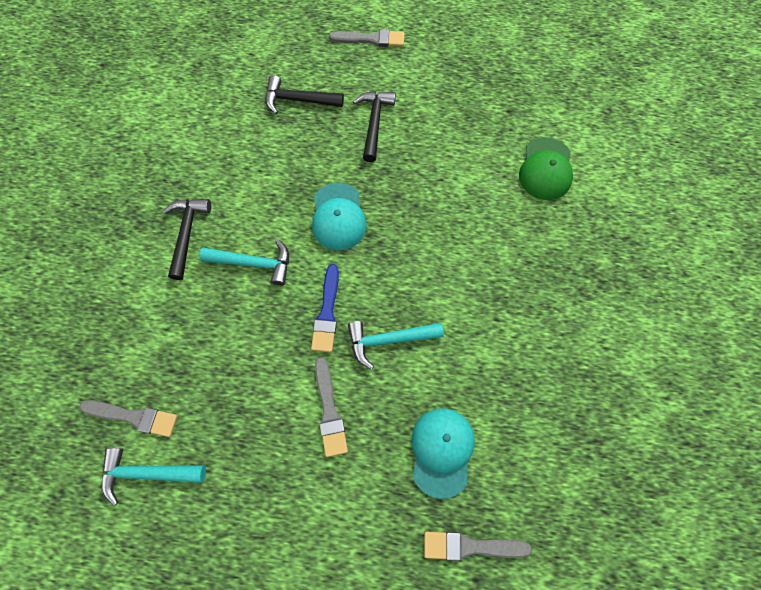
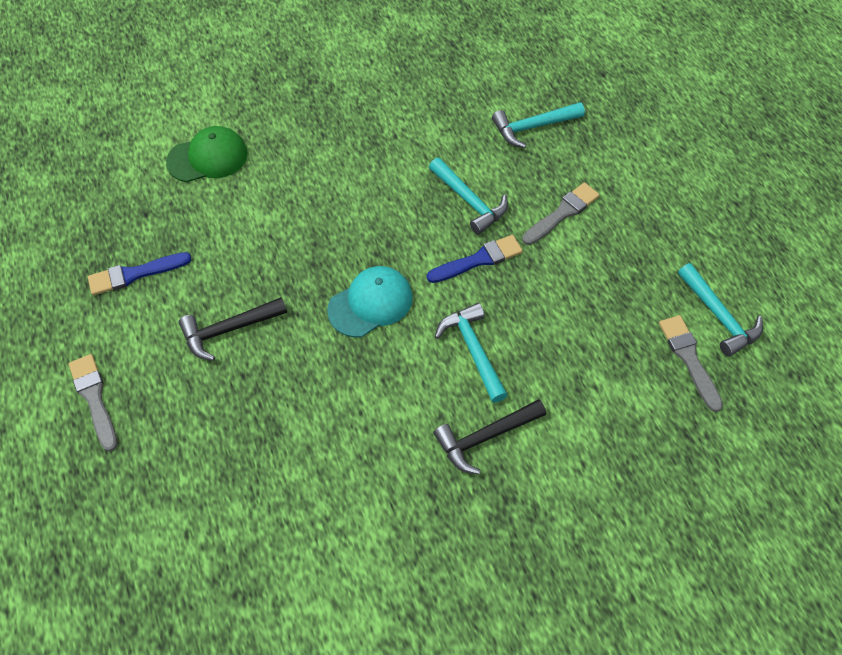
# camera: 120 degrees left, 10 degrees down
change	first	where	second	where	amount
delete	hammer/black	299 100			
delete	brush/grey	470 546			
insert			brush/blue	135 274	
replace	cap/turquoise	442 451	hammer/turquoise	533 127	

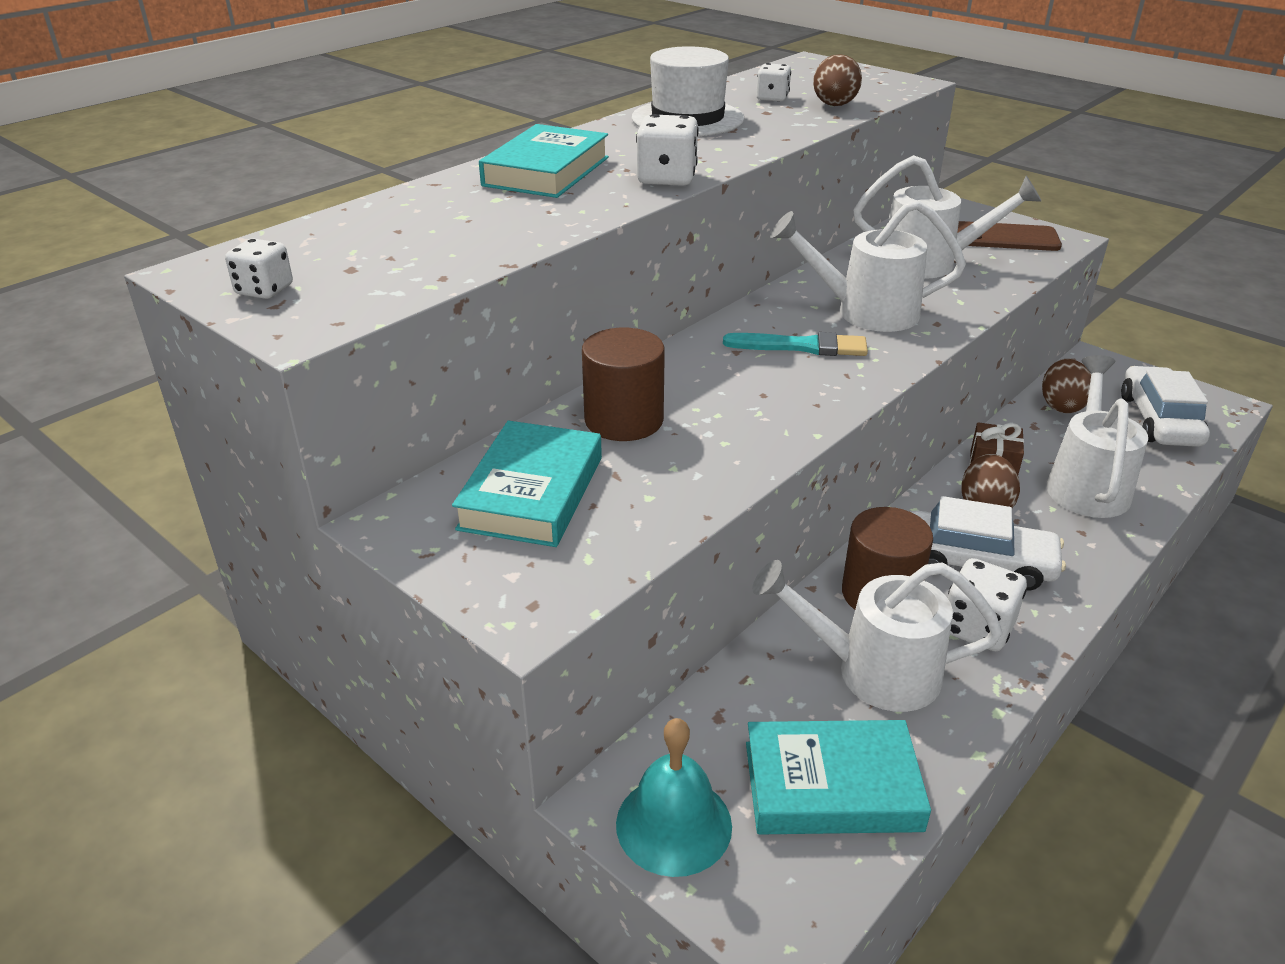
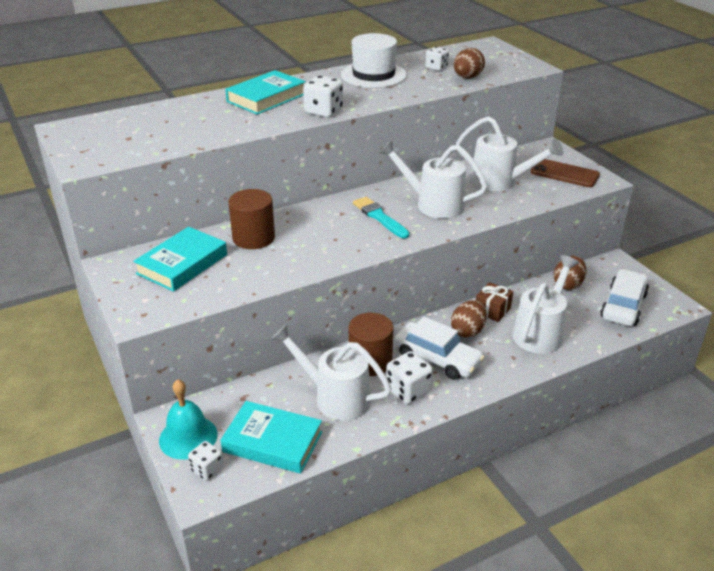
# camera: 20 degrees right, 0 degrees up
change	first	where	second	where	amount
move	dice/white	264 290		207 469	
rotate	brush/turquoise	802 346		379 217	150 degrees counterclockwise

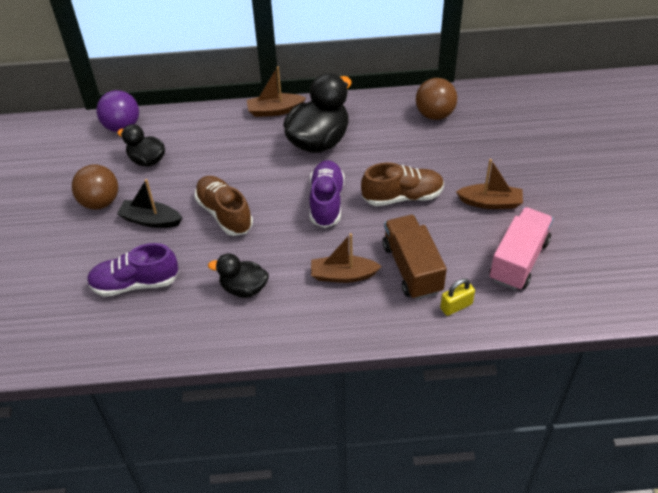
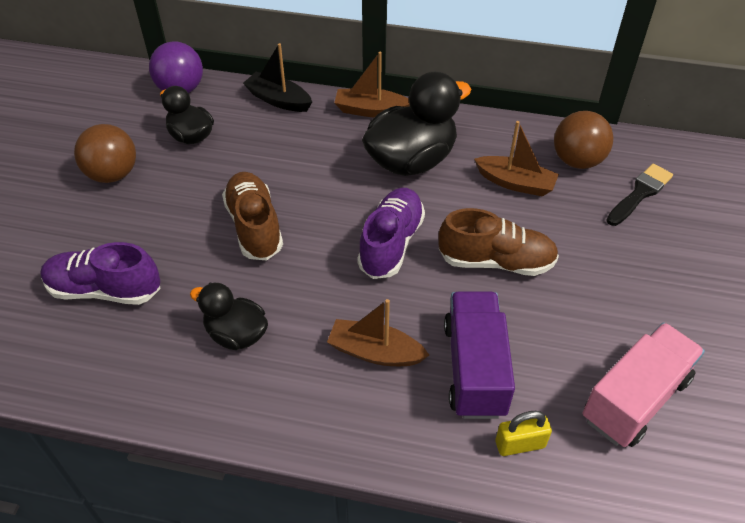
# camera: 15 degrees right, 0 degrees up
change	first	where	second	where	amount
insert			brush/black	640 193	
move	boat/black	151 220		278 100	
move	boat/brown	490 202		515 183	
recolor	truck/brown	412 268	truck/purple	474 368	

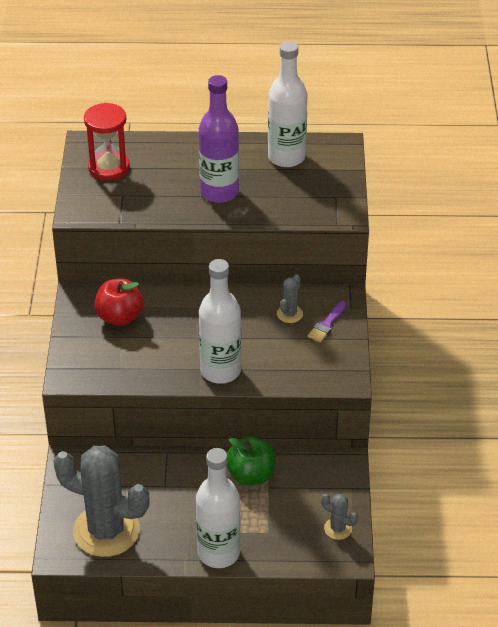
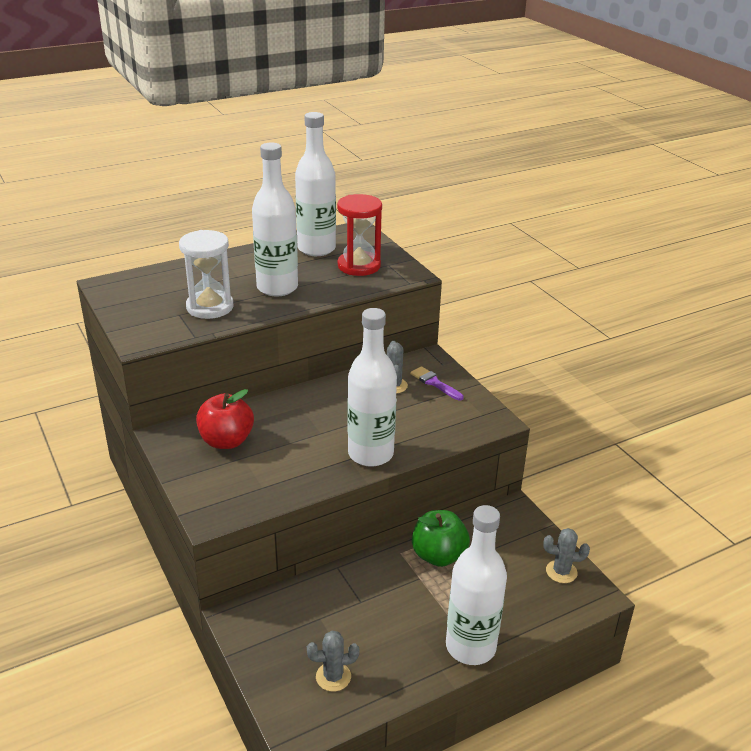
# camera: 30 degrees left, 10 degrees down
change	first	where	second	where	amount
insert			hourglass/white	210 307	
move	hourglass/red	109 167		359 266	
recolor	bottle/purple	219 192	bottle/white	277 288	
rotate	brush/purple	327 324		434 383	135 degrees clockwise
resize	cactus/grey	106 531		333 677	x0.42

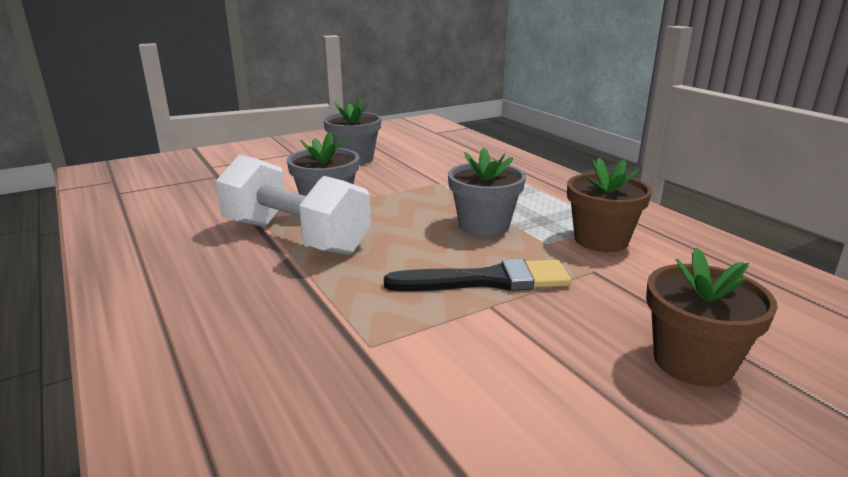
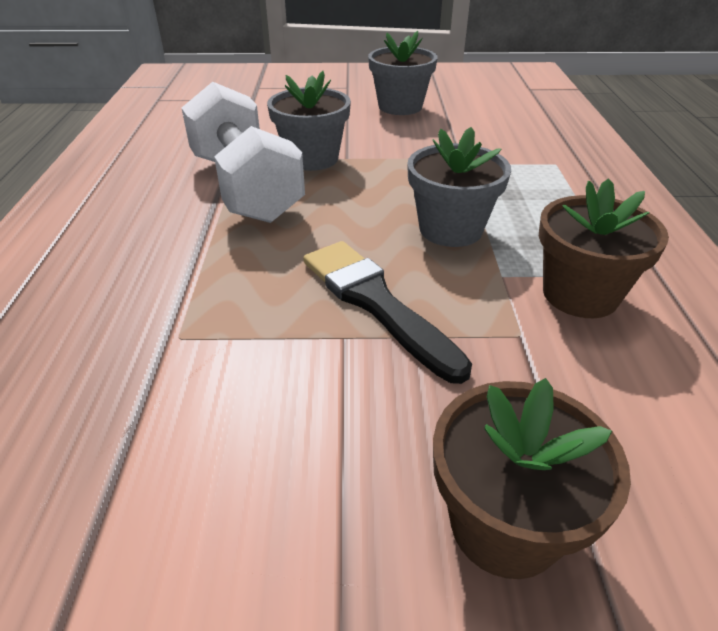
# camera: 30 degrees right, 15 degrees up
change	first	where	second	where	amount
rotate	brush/black	487 280		375 303	150 degrees counterclockwise

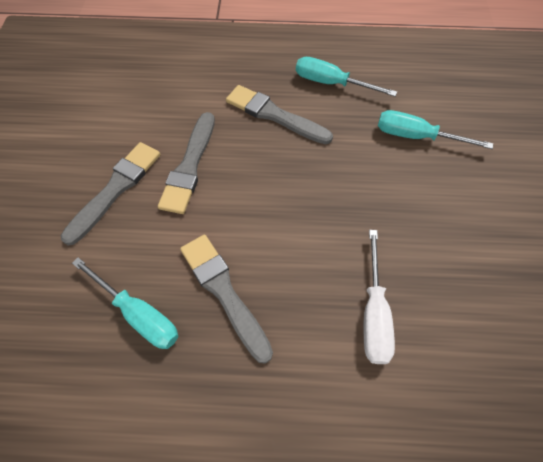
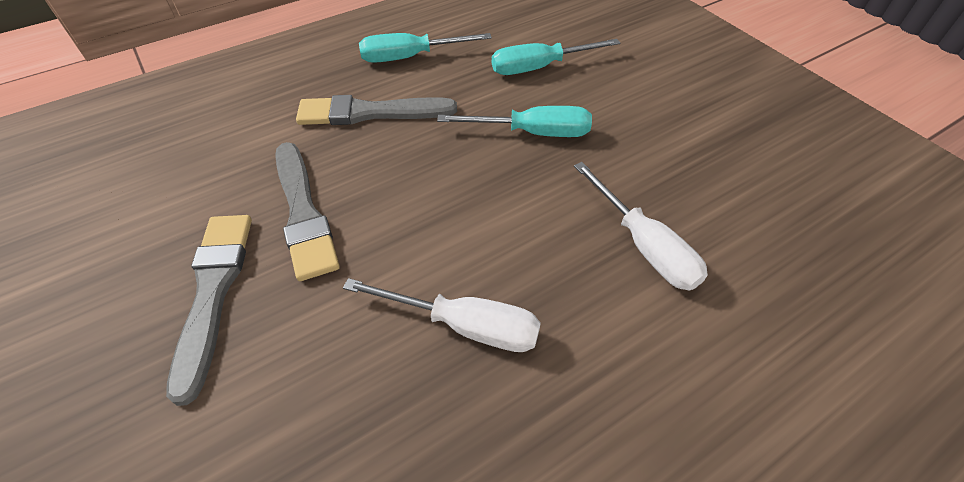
# camera: 35 degrees left, 10 degrees down
change	first	where	second	where	amount
move	screwdriver/turquoise	138 314		532 133	
replace	brush/grey	224 292	screwdriver/white	464 325	

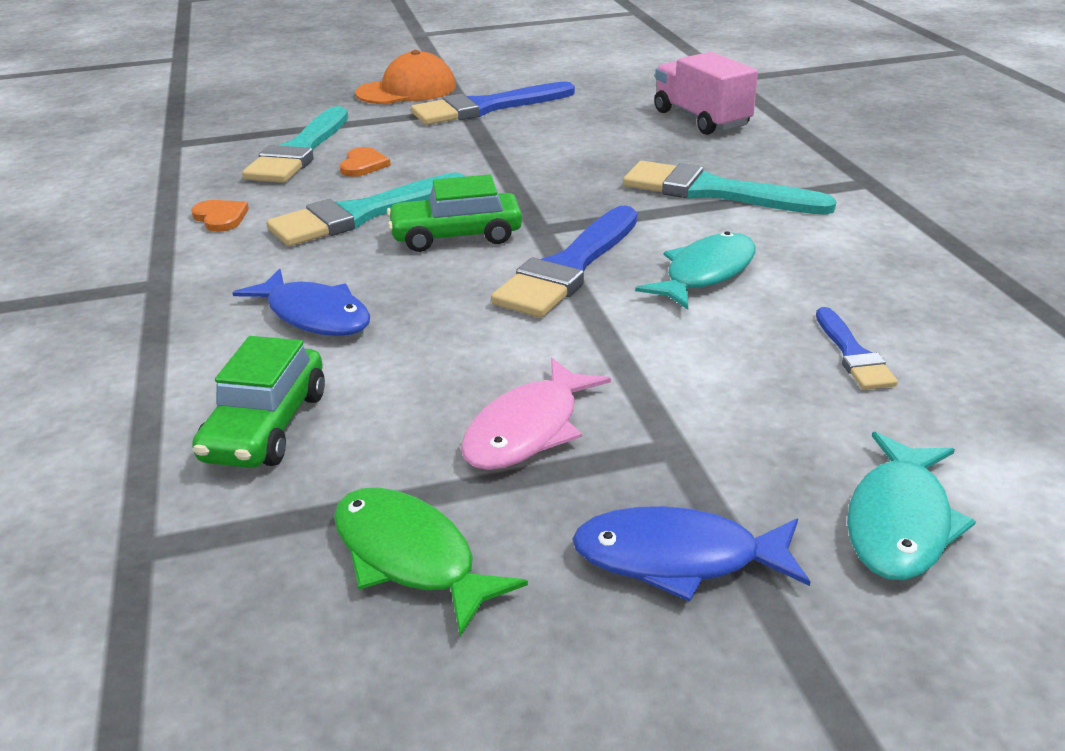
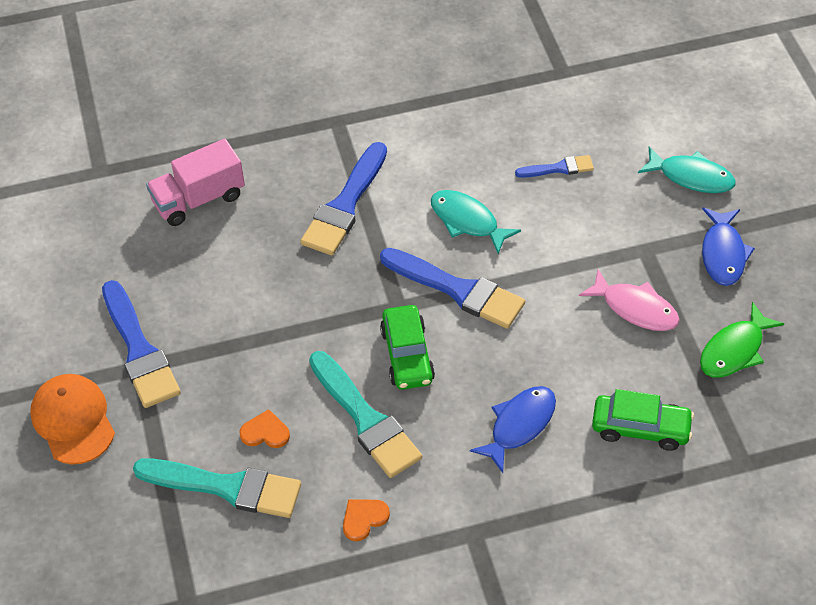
# camera: 90 degrees left, 20 degrees up
change	first	where	second	where	amount
recolor	brush/turquoise	714 192	brush/blue	345 205	

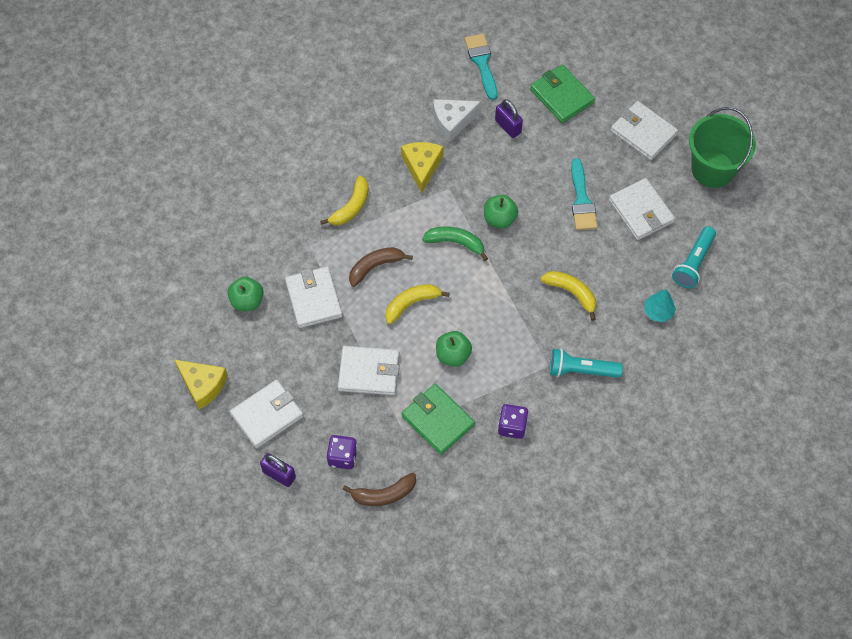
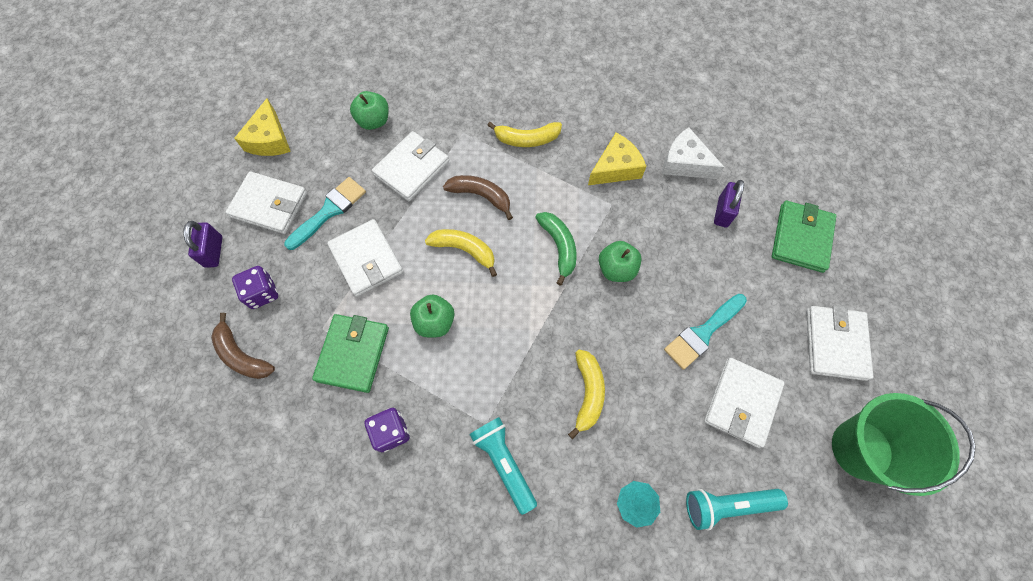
# camera: 55 degrees right, 5 degrees up
change	first	where	second	where	amount
move	brush/turquoise	482 63		329 211	

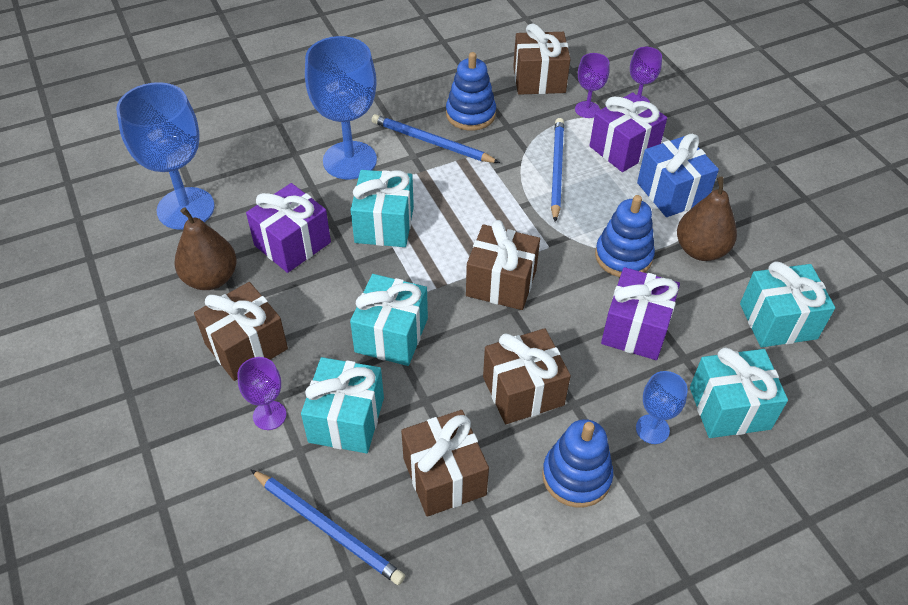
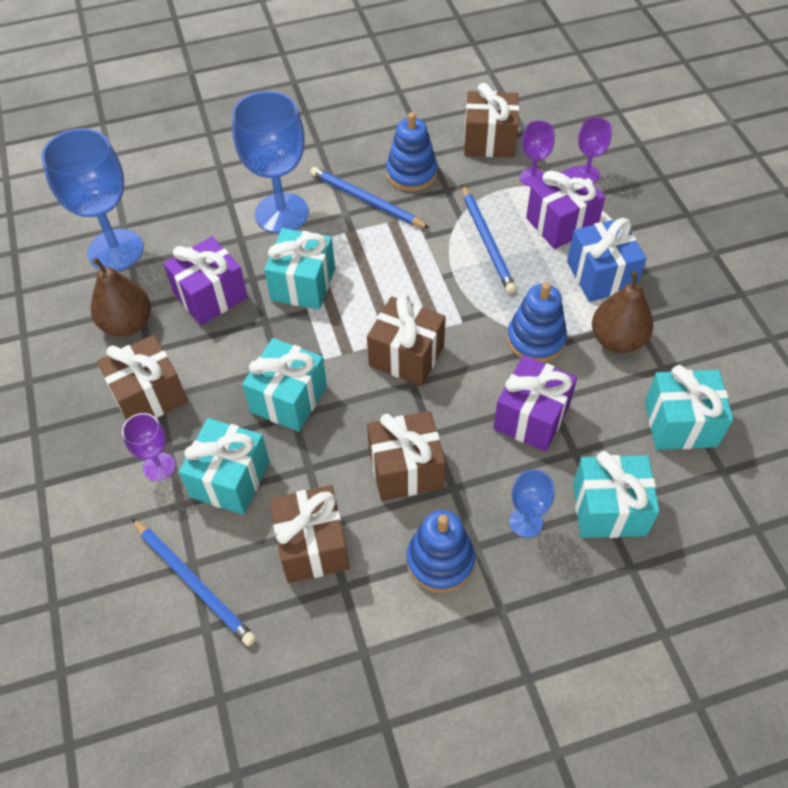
# camera: 10 degrees right, 5 degrees up
change	first	where	second	where	amount
rotate	pencil/blue	556 170		487 241	150 degrees clockwise

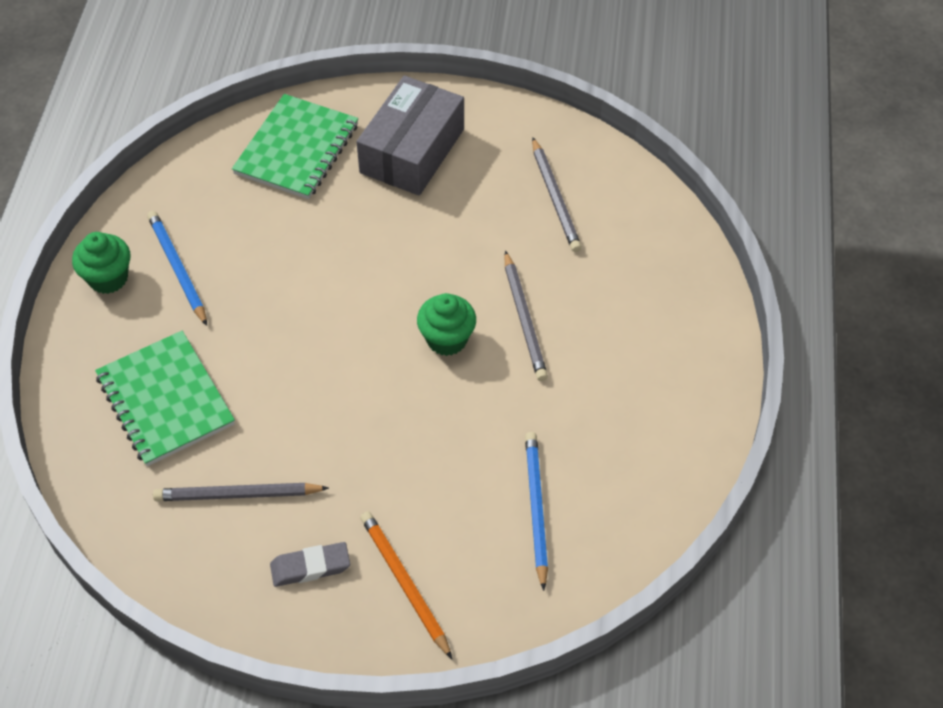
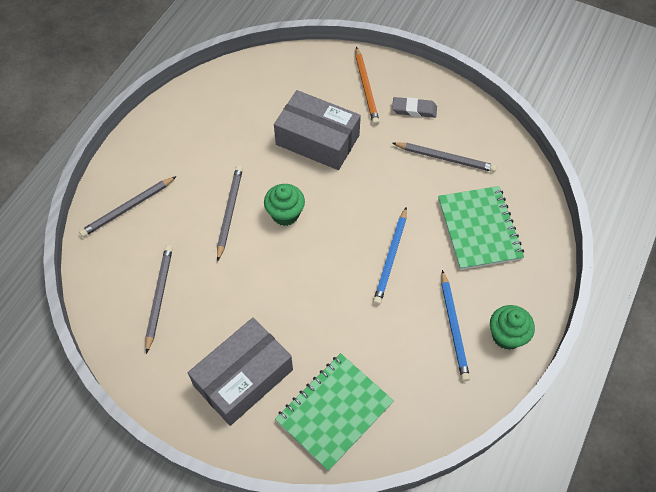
# camera: 160 degrees left, 5 degrees up
change	first	where	second	where	amount
insert			pencil/grey	128 208	
insert			box/grey	317 140	
move	pencil/blue	535 509		391 258	

